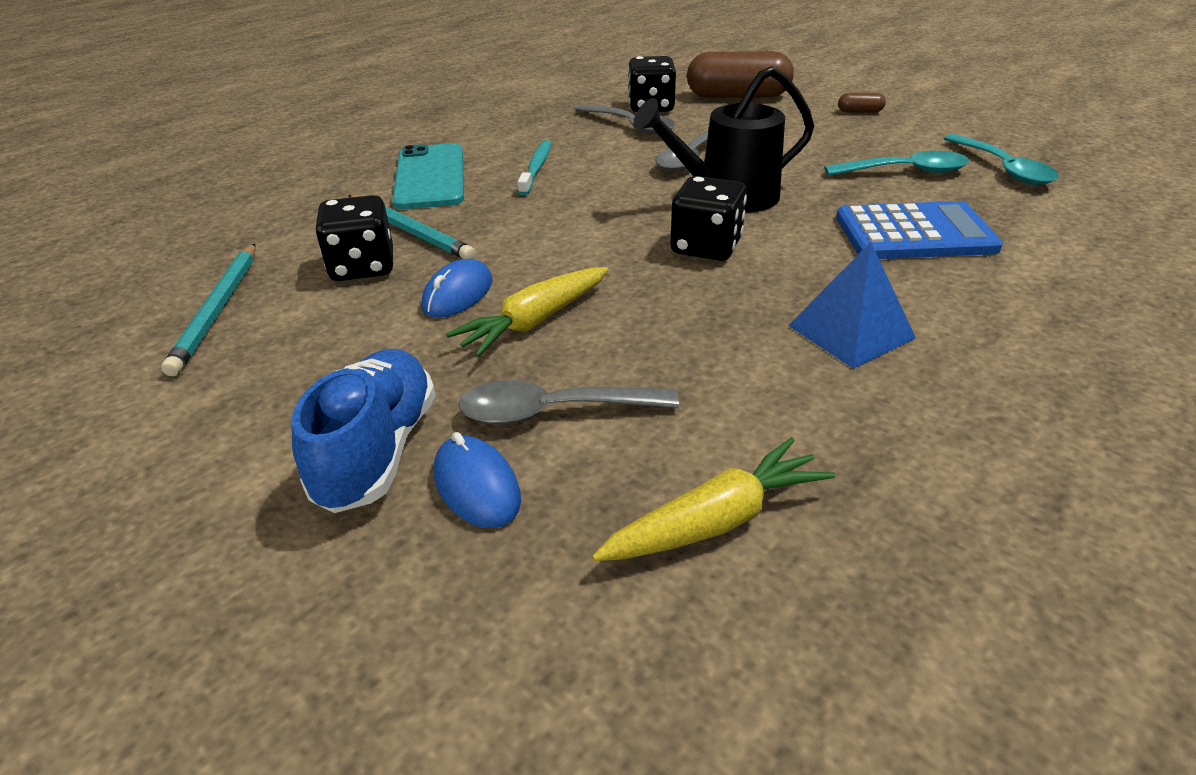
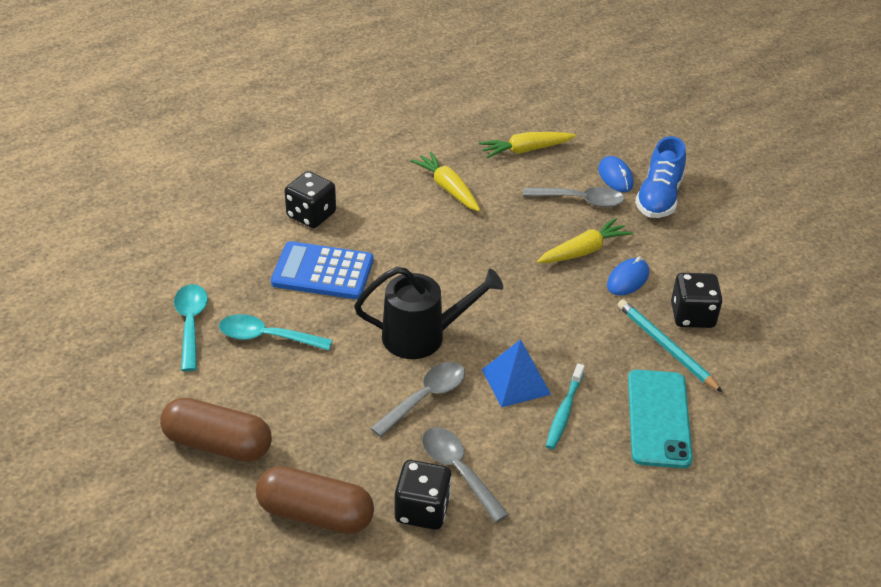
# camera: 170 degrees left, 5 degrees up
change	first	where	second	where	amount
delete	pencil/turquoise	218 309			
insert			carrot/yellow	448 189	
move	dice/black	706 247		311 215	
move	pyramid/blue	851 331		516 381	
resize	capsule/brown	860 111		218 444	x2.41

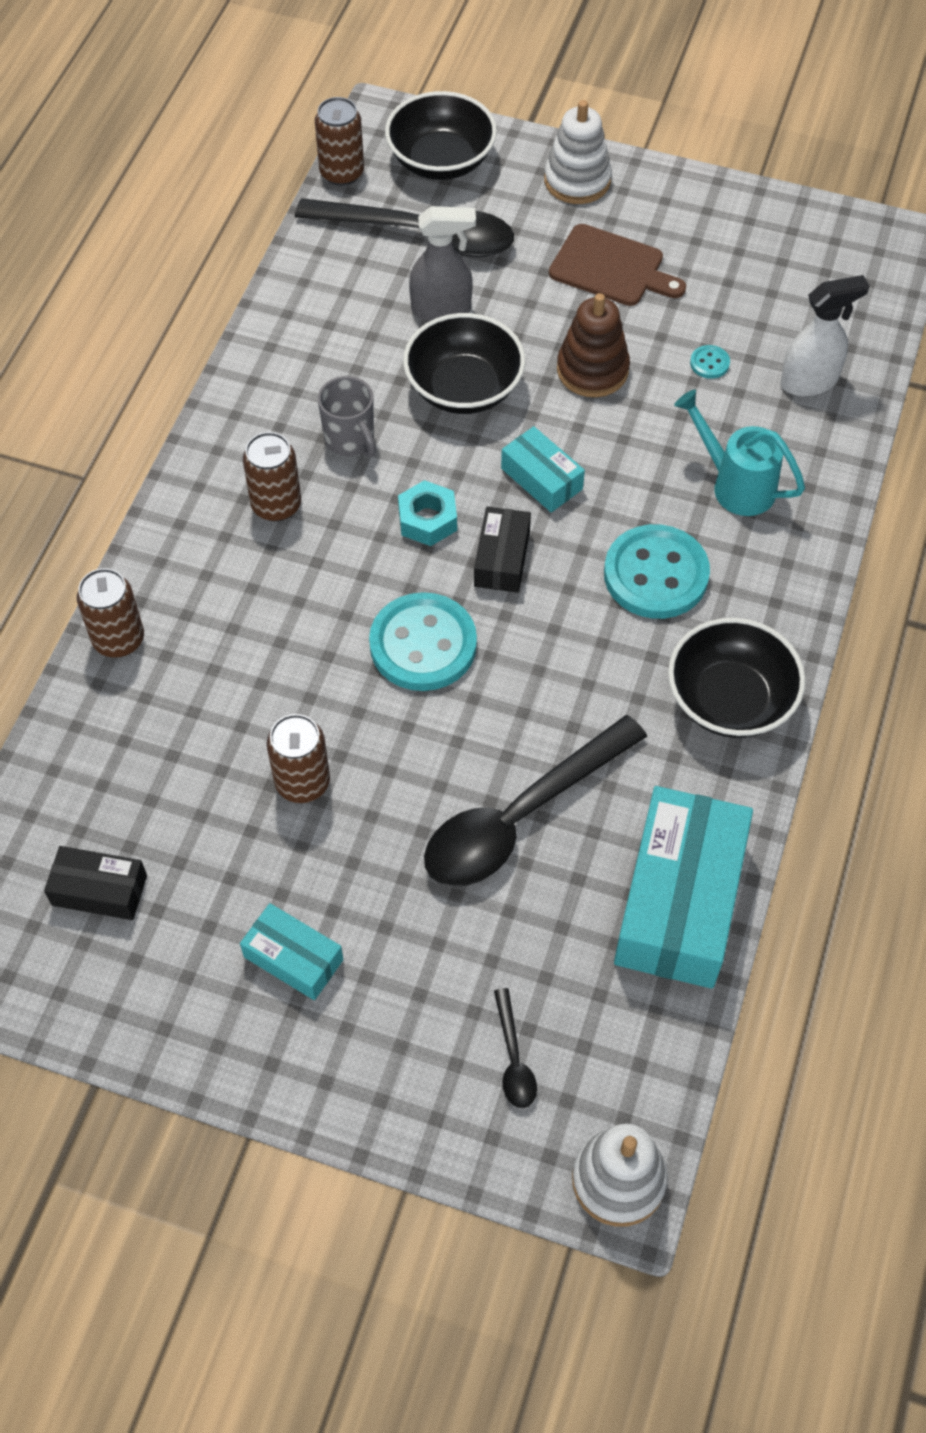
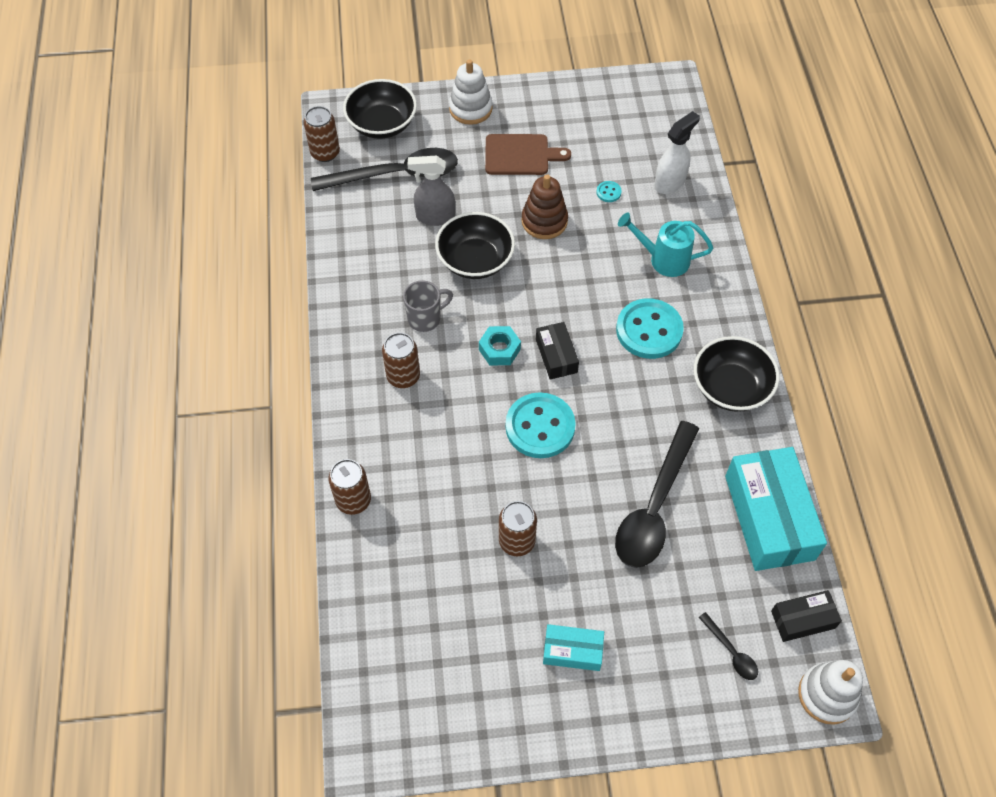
# camera: 25 degrees left, 0 degrees up
change	first	where	second	where	amount
delete	box/turquoise	541 479			
move	box/black	99 890		803 619	
rotate	mug/grey	350 440		425 318	60 degrees counterclockwise
rotate	spray bottle/grey	442 309		435 216	150 degrees counterclockwise

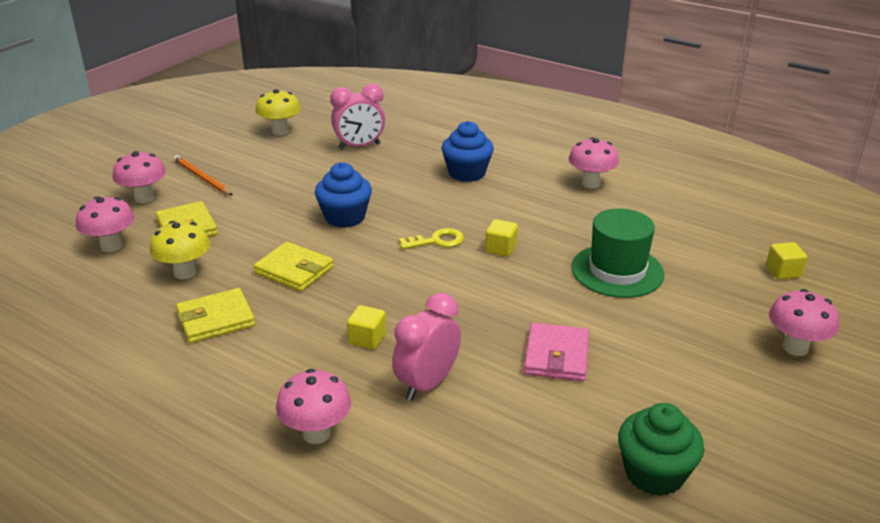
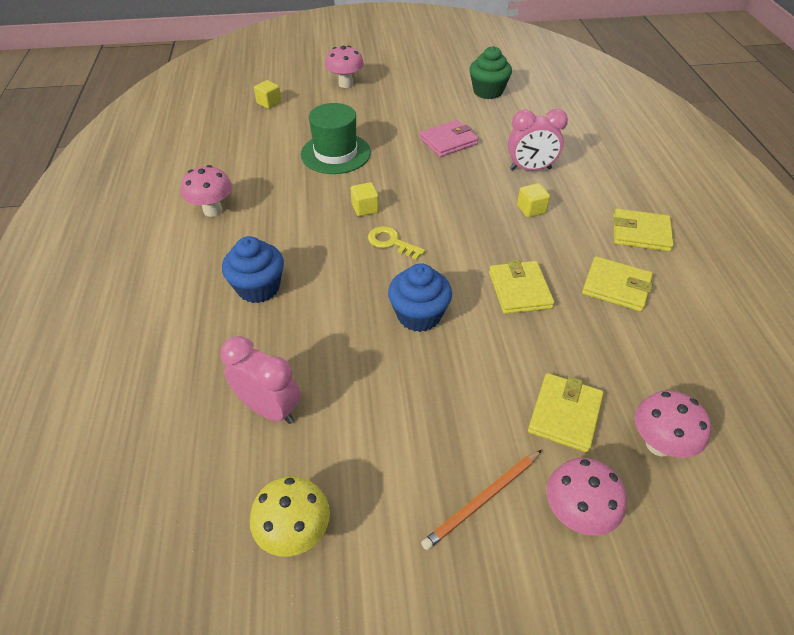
# camera: 130 degrees left, 15 degrees up
change	first	where	second	where	amount
delete	mushroom/yellow	185 272			
delete	mushroom/pink	316 433			
insert			wallet/yellow	640 233	
rotate	pencil/orange	202 178		482 500	45 degrees clockwise

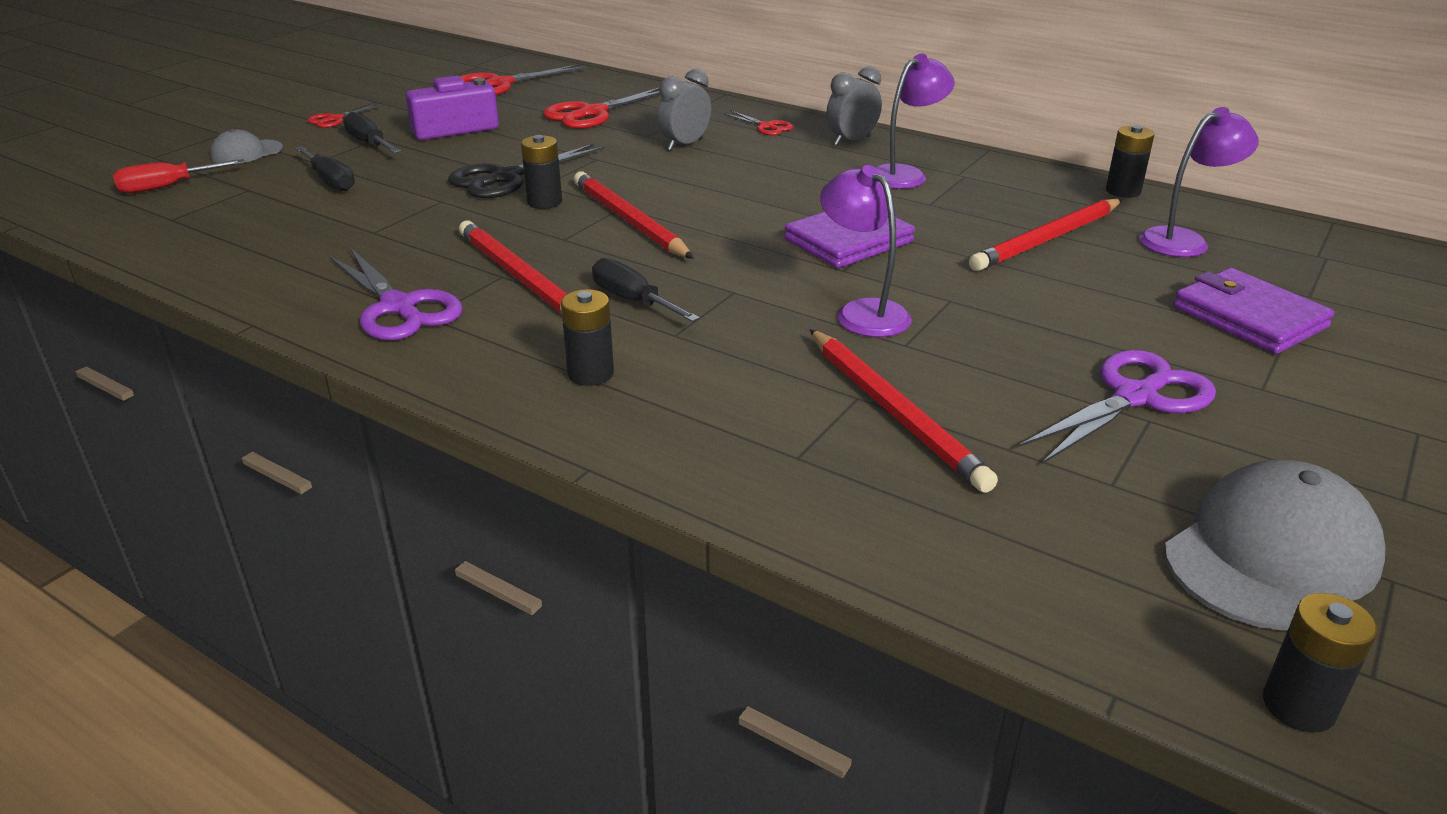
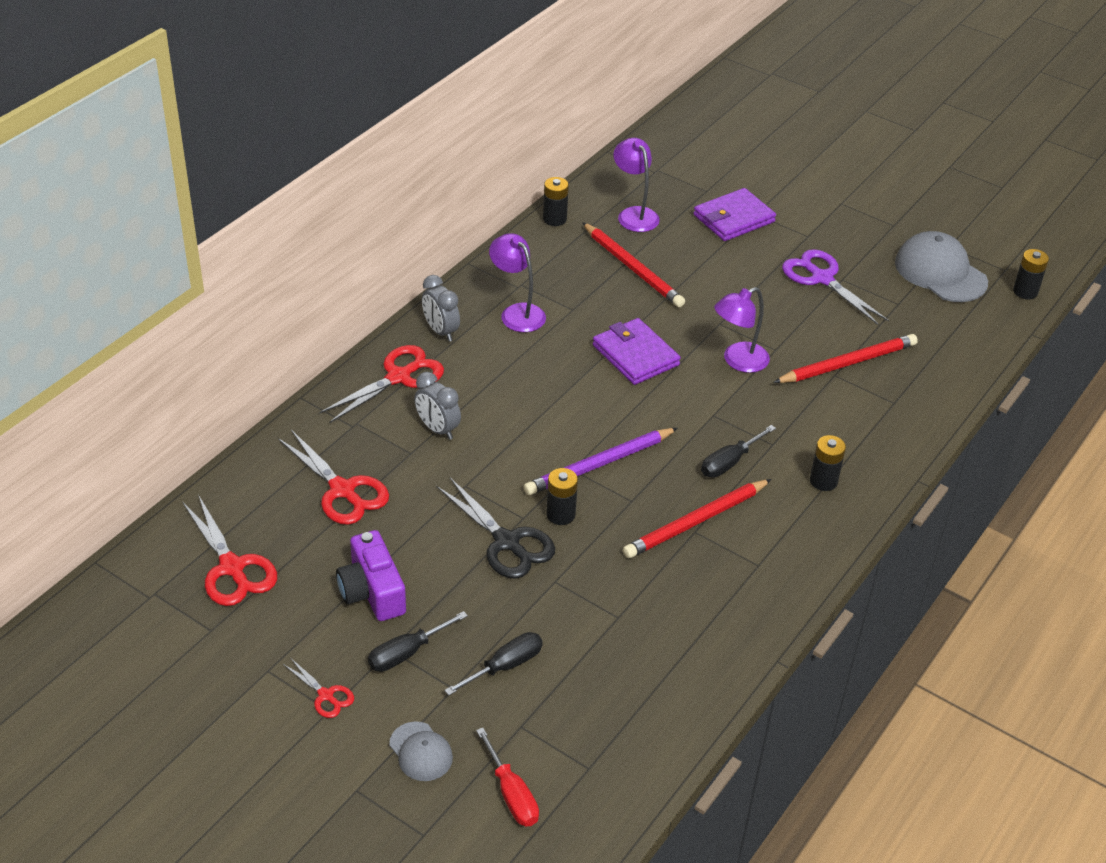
# camera: 90 degrees left, 10 degrees up
change	first	where	second	where	amount
delete	scissors/purple	398 307			
recolor	pencil/red	629 221	pencil/purple	599 464	
resize	scissors/red	766 127		399 377	x1.89

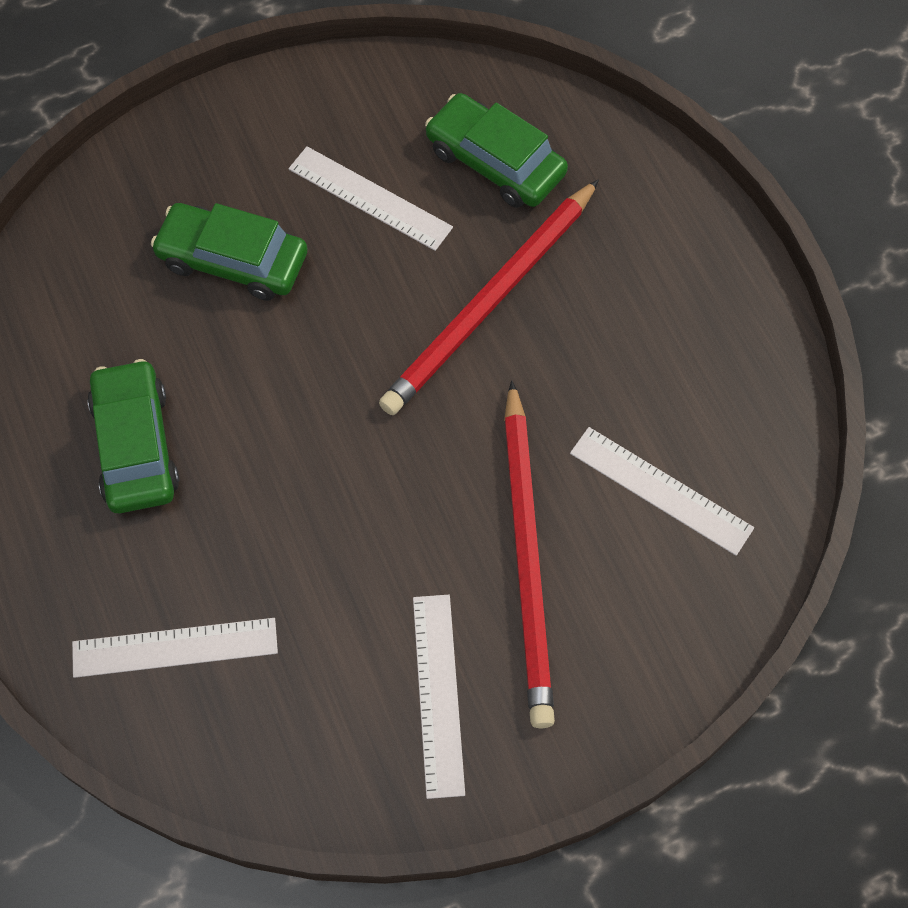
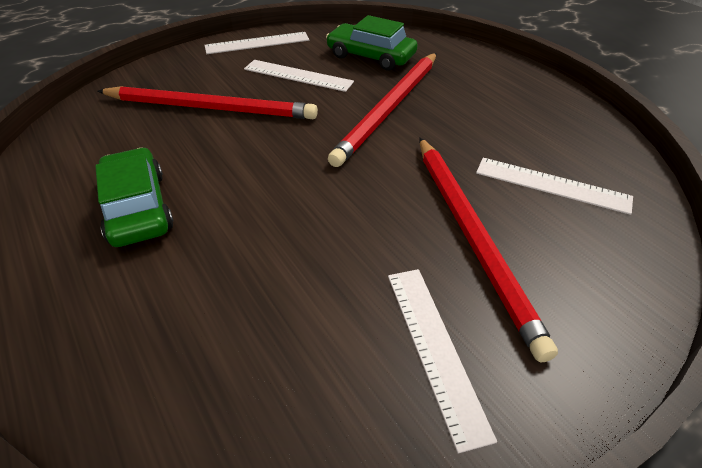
# camera: 10 degrees left, 20 degrees down
change	first	where	second	where	amount
move	ruler/white	175 647		257 43	
replace	car/green	233 260	pencil/red	211 108	

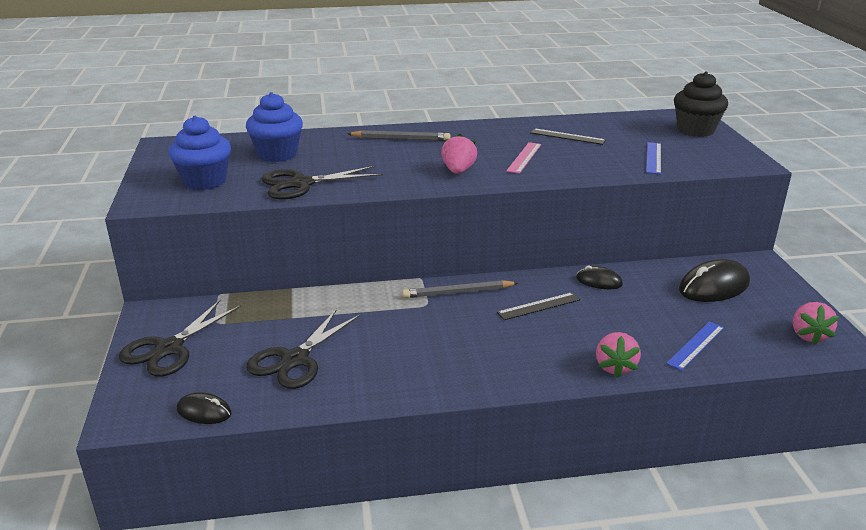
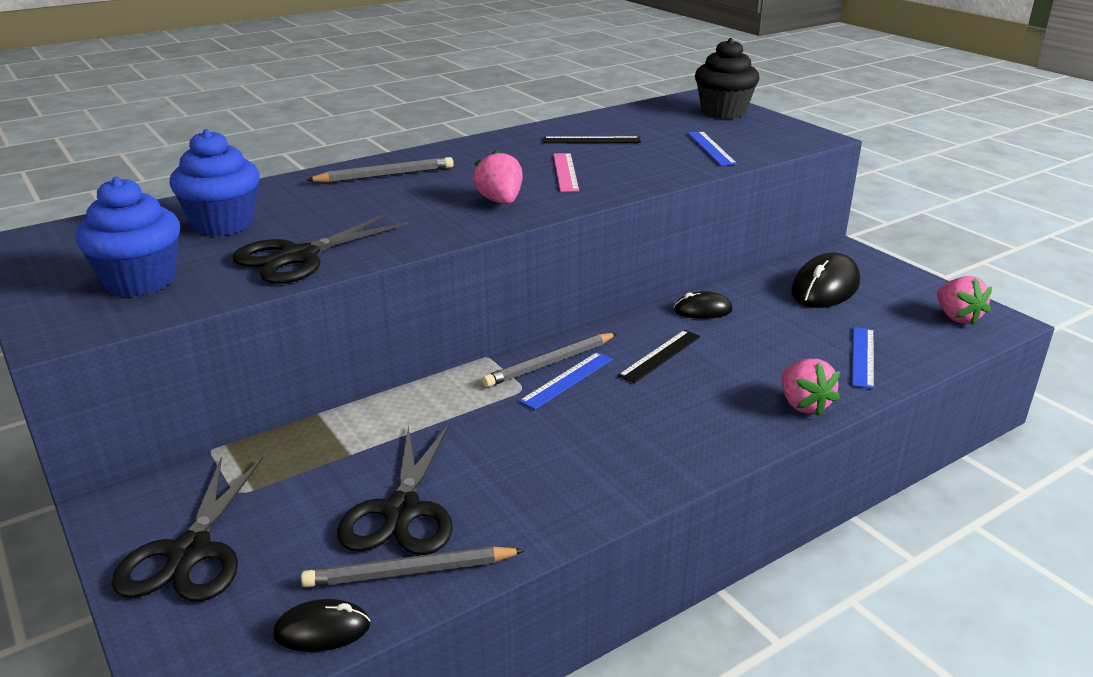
# camera: 25 degrees left, 0 degrees up
change	first	where	second	where	amount
insert			pencil/grey	410 572	
insert			ruler/blue	567 380	

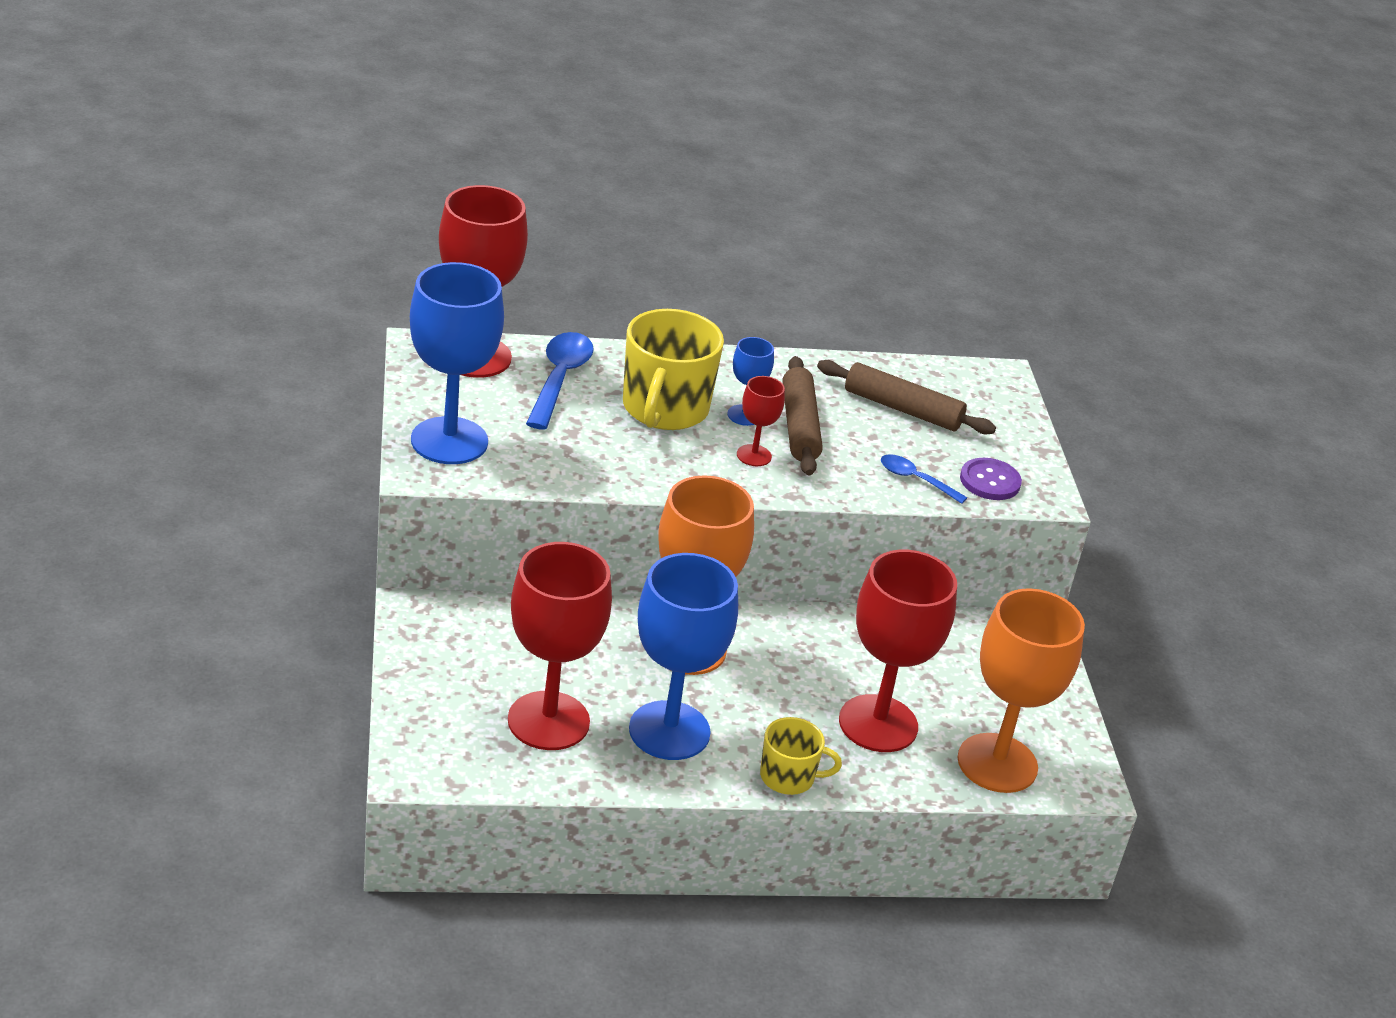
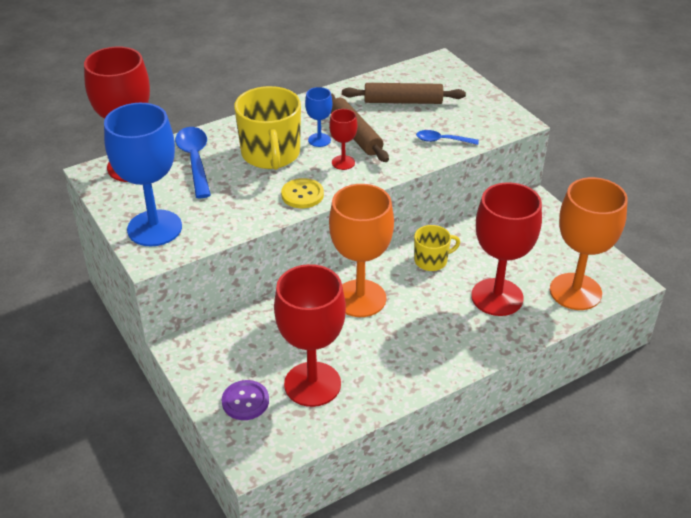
# camera: 20 degrees left, 5 degrees up
change	first	where	second	where	amount
delete	goblet/blue	669 731			
insert			button/yellow	302 195	
move	mug/yellow	788 777		431 260	
move	button/purple	990 481		245 401	

